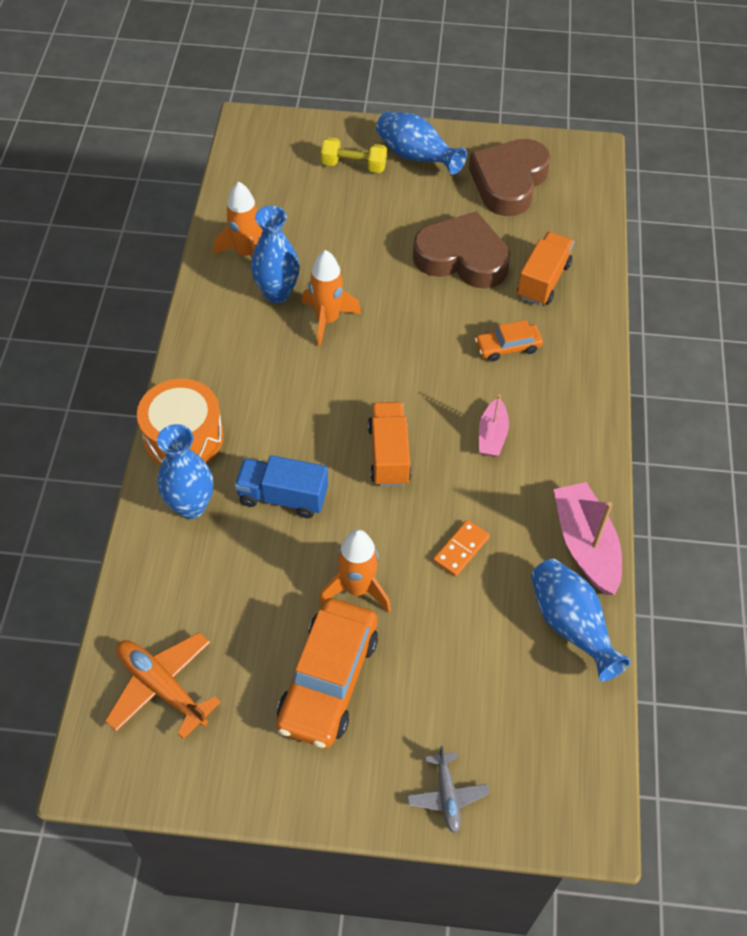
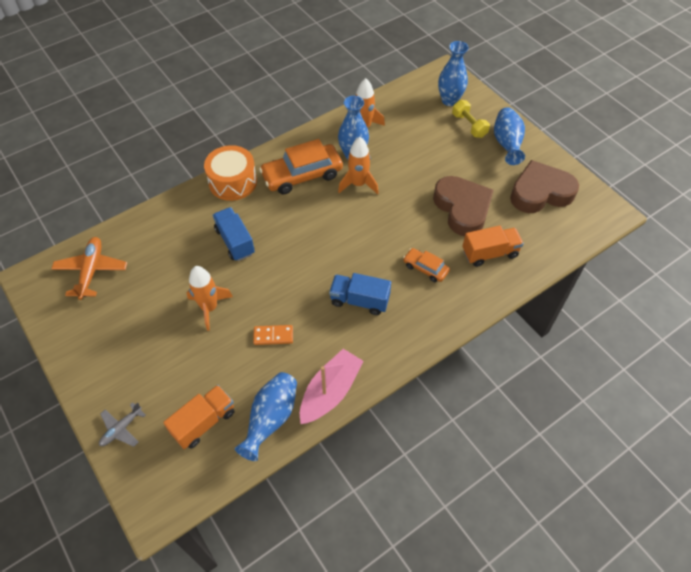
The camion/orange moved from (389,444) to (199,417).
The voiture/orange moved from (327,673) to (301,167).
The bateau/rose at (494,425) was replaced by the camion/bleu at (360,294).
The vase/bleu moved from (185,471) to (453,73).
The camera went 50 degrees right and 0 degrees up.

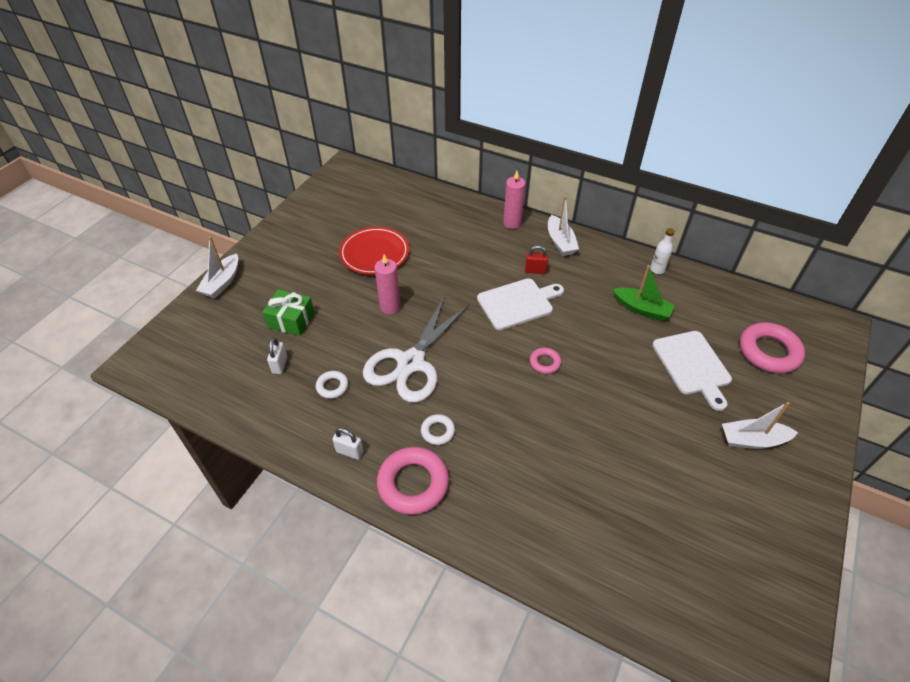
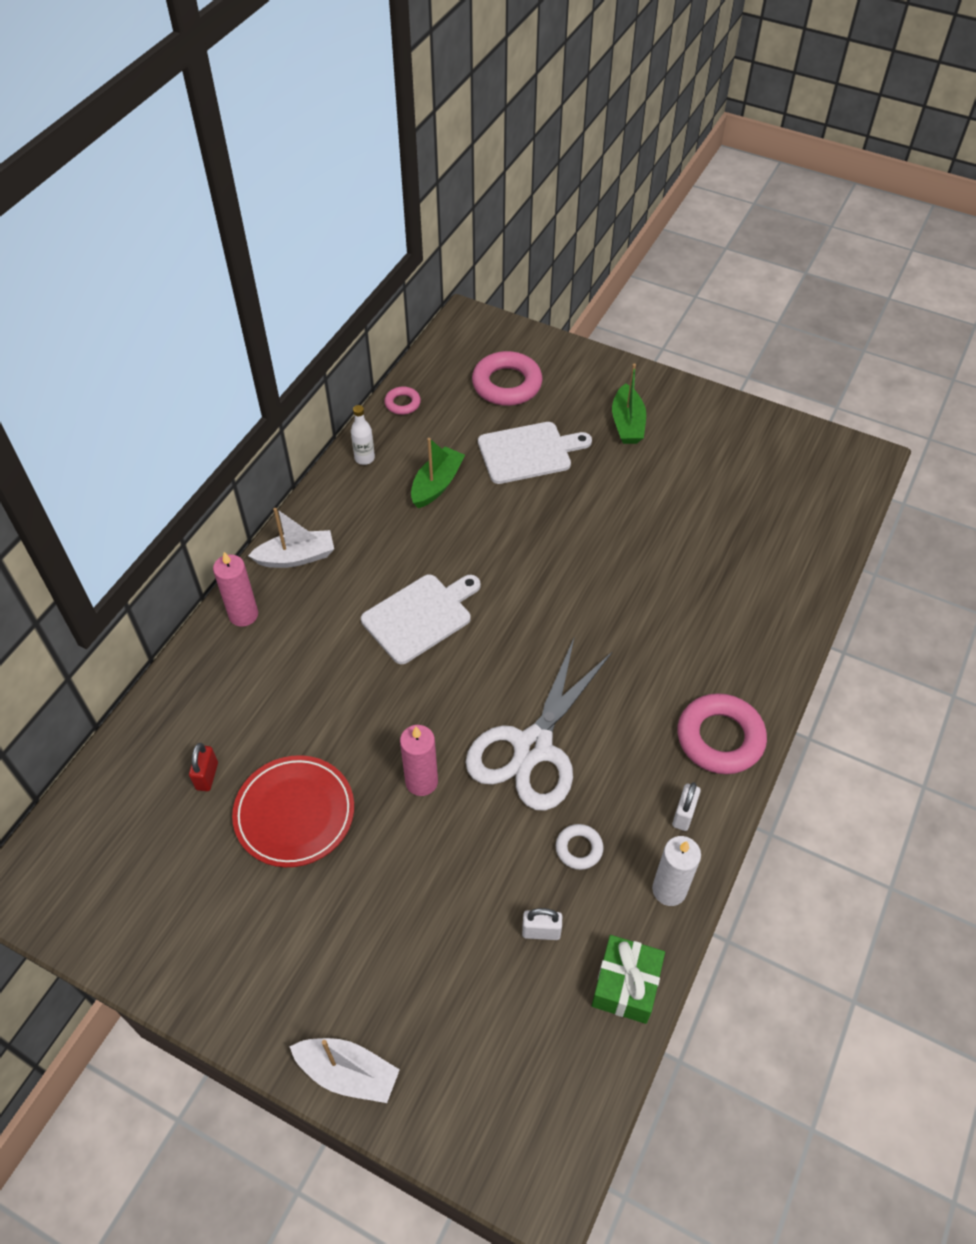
The cadenas/rouge moved from (536,259) to (203,767).
The planche à découper/blanc at (520,304) turned 75 degrees clockwise.
The anneau/rose moved from (545,360) to (402,401).
The ciseaux/blanc at (416,349) turned 90 degrees clockwise.
The cadeau/vert moved from (288,312) to (628,979).
The bateau/blanc at (760,425) became the bateau/vert at (629,403).
The bougie/blanc at (676,871) appeared.
The anneau/blanc at (438,429) disappeared.
The camera went 90 degrees left and 5 degrees up.

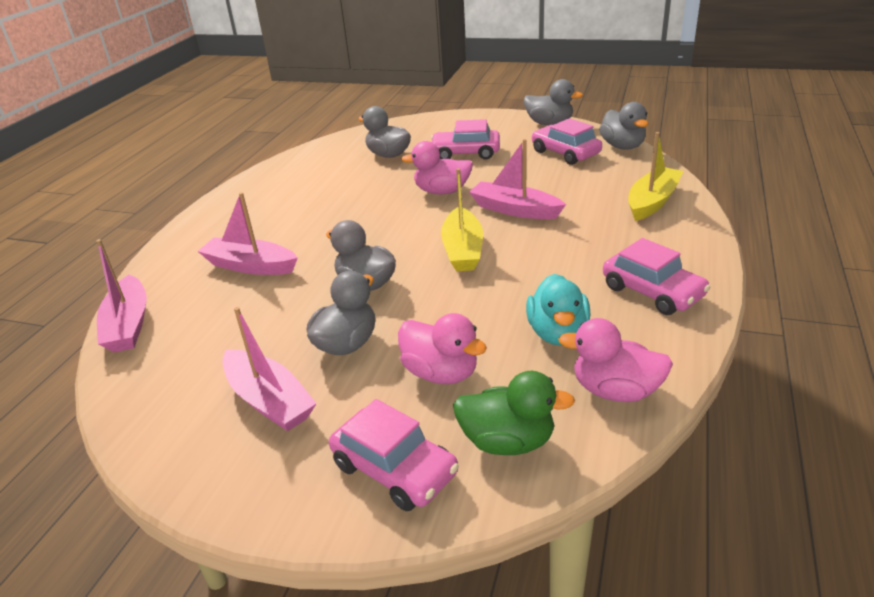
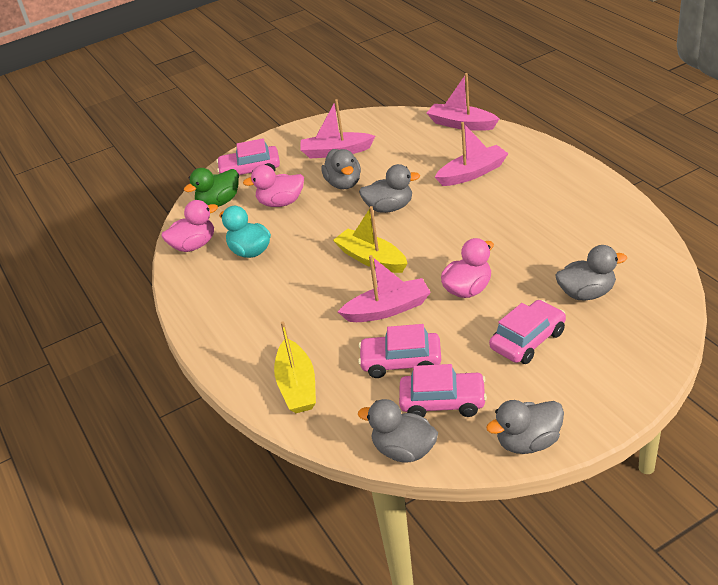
The voiture/rose moved from (657,276) to (399,351).
The camera went 135 degrees right and 5 degrees up.

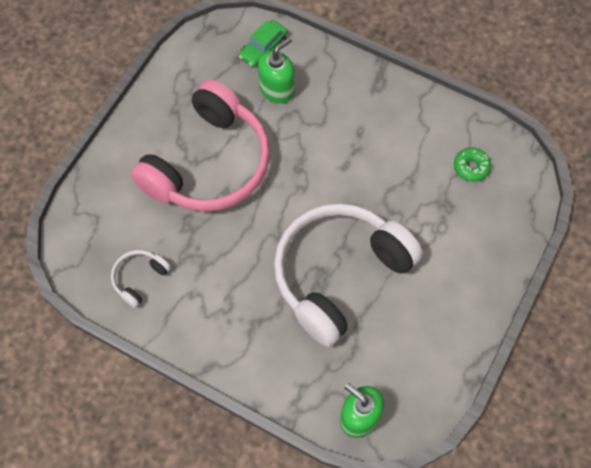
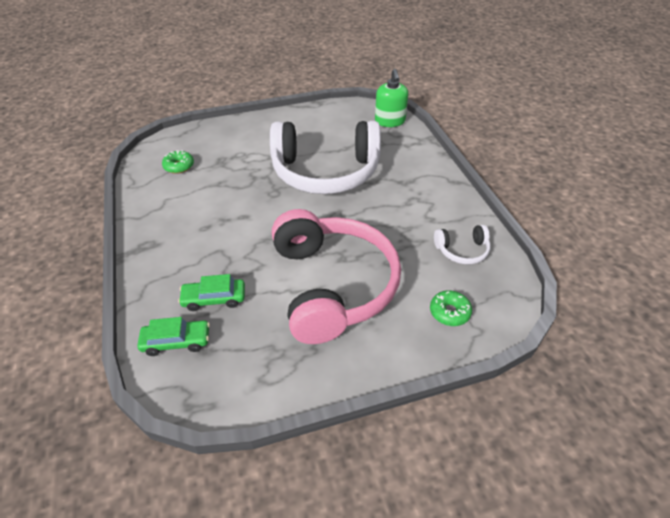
The distributeur de savon/vert at (276,70) was replaced by the voiture/vert at (211,292).
The casque audio/rose at (200,146) turned 90 degrees clockwise.
The beignet/vert at (451,308) appeared.
The camera went 135 degrees left and 20 degrees down.

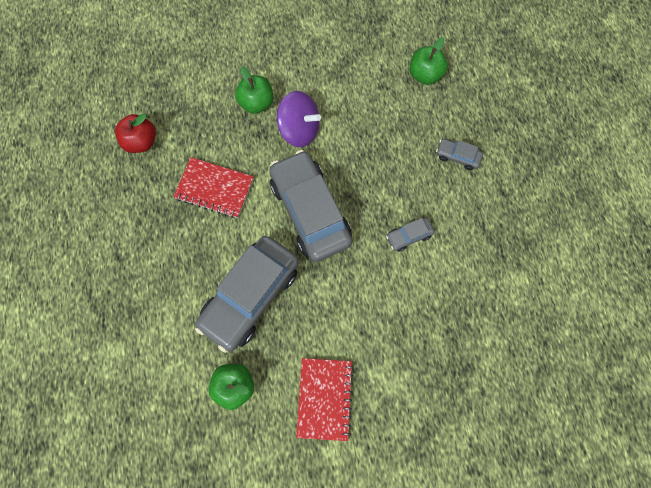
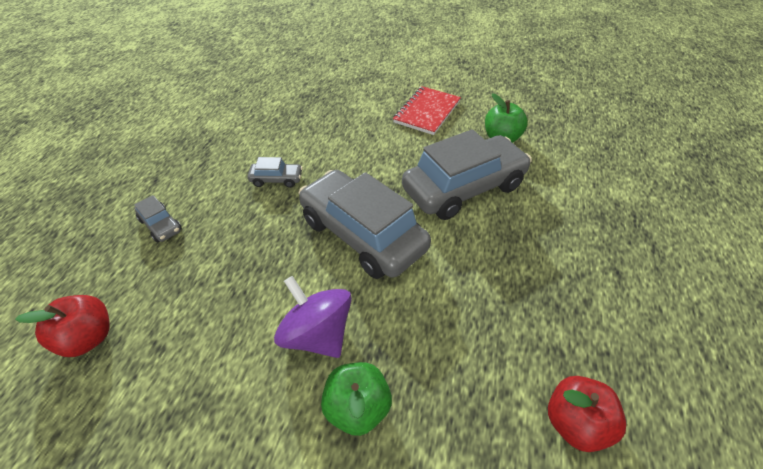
The pomme/vert at (429,61) became the pomme/rouge at (62,326).
The voiture/gris at (310,206) turned 135 degrees clockwise.
The carnet/rouge at (213,187) disappeared.
The camera went 155 degrees left and 25 degrees down.

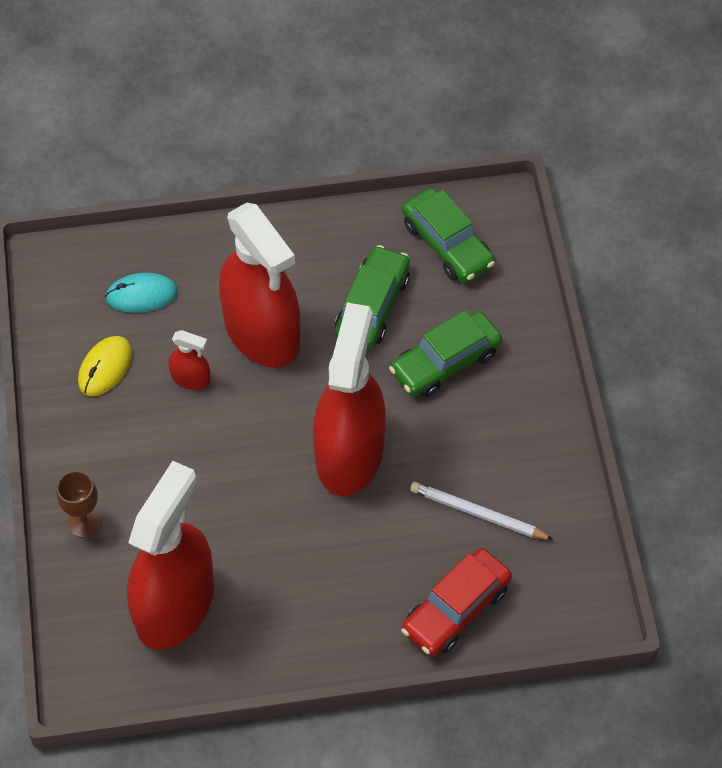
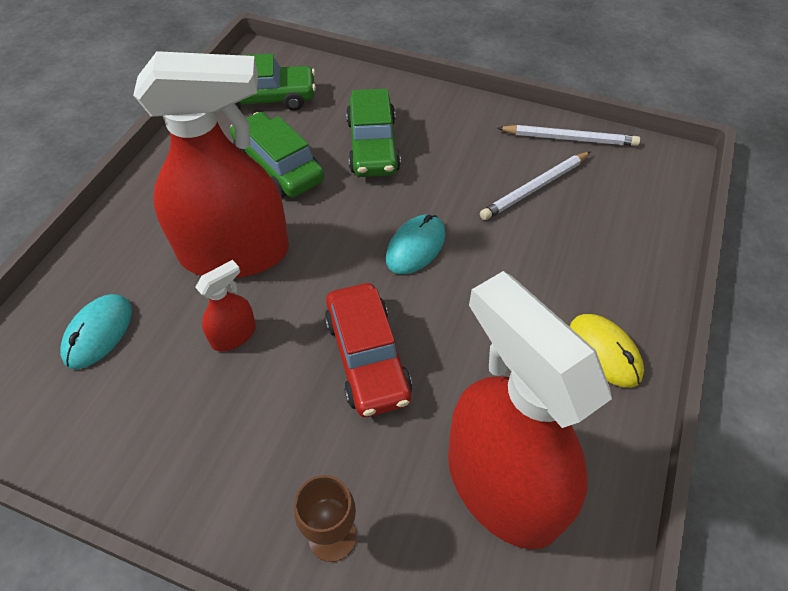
The voiture/rouge moved from (456,602) to (368,350).
The vaporisateur/rouge at (349,399) was replaced by the souris/turquoise at (416,244).
The crayon/blanc at (568,135) appeared.
The souris/jaune moved from (105,366) to (607,351).
The camera went 60 degrees left and 5 degrees down.

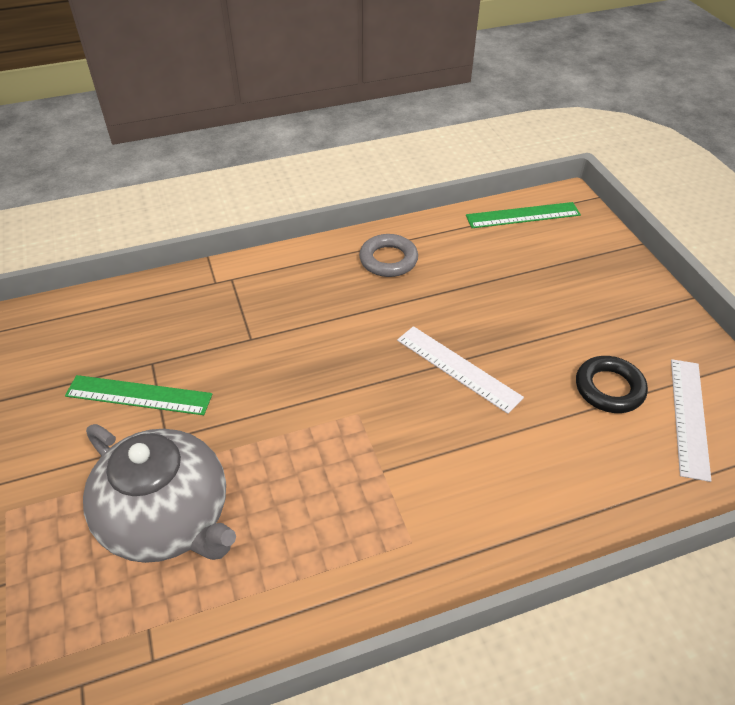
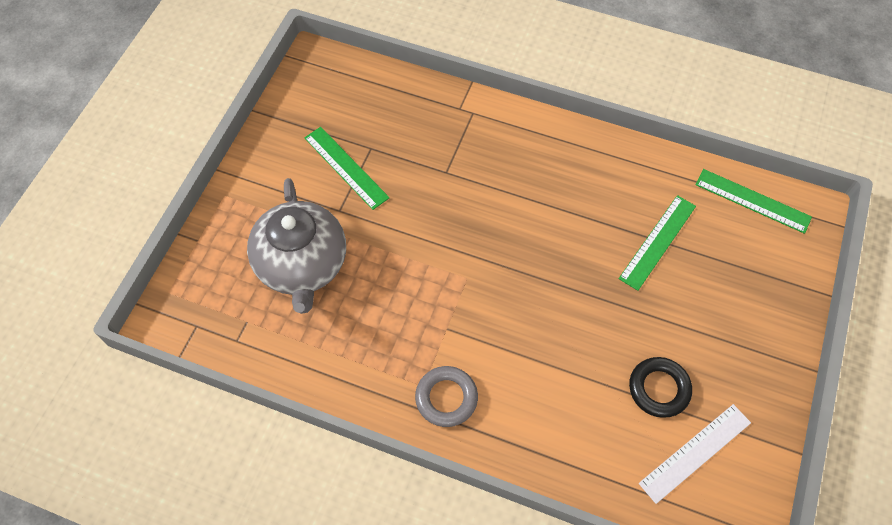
The anneau/gris moved from (388,255) to (446,396).
The règle/vert at (657,243) appeared.
The règle/blanc at (460,370) disappeared.
The camera went 40 degrees right and 15 degrees up.

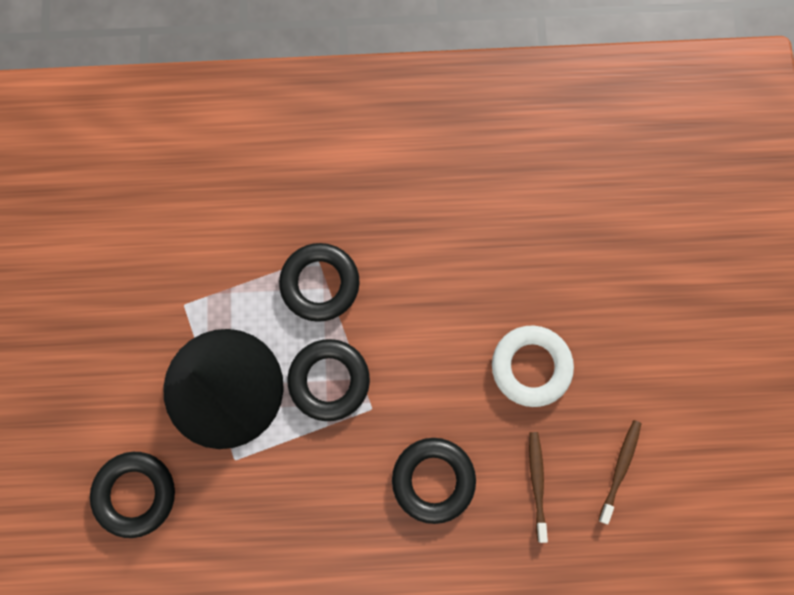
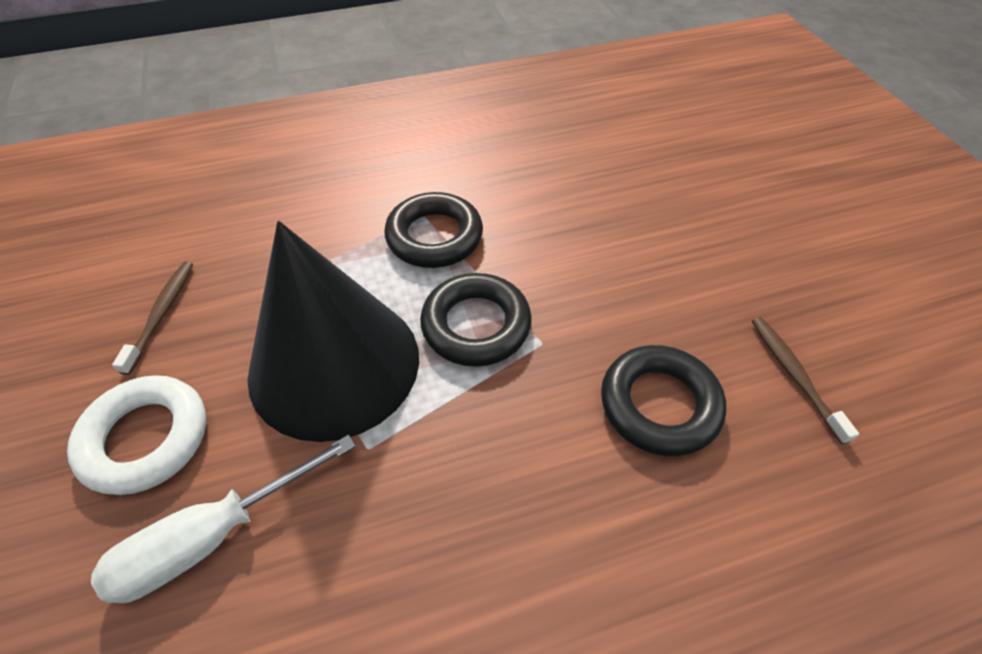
The anneau/blanc moved from (533,366) to (136,435).
The anneau/noir at (132,495) was replaced by the tournevis/blanc at (223,518).
The brosse à dents/marron moved from (620,472) to (152,318).
The camera went 15 degrees left and 25 degrees down.

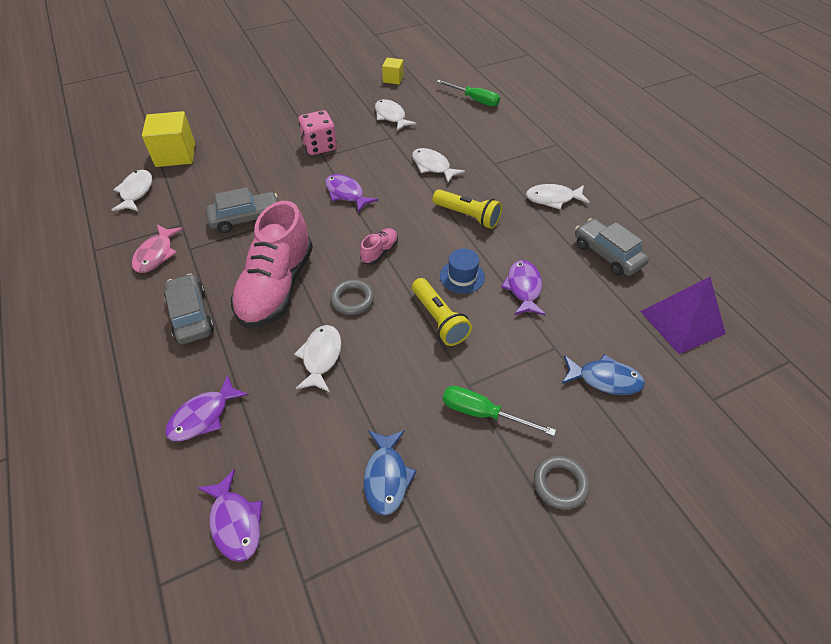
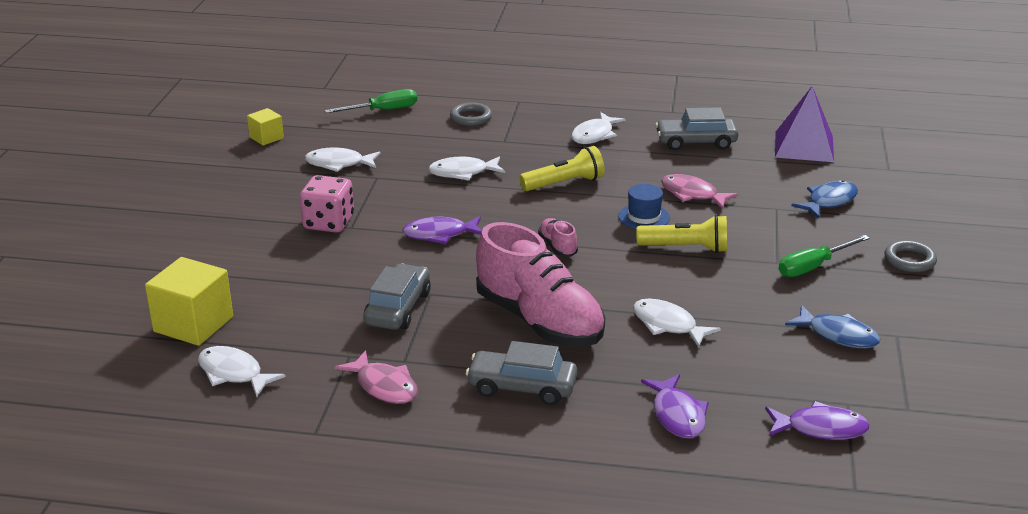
The anneau/gris moved from (352,297) to (471,114).
The poisson/violet at (523,287) became the poisson/rose at (699,191).
The camera went 55 degrees left and 20 degrees down.

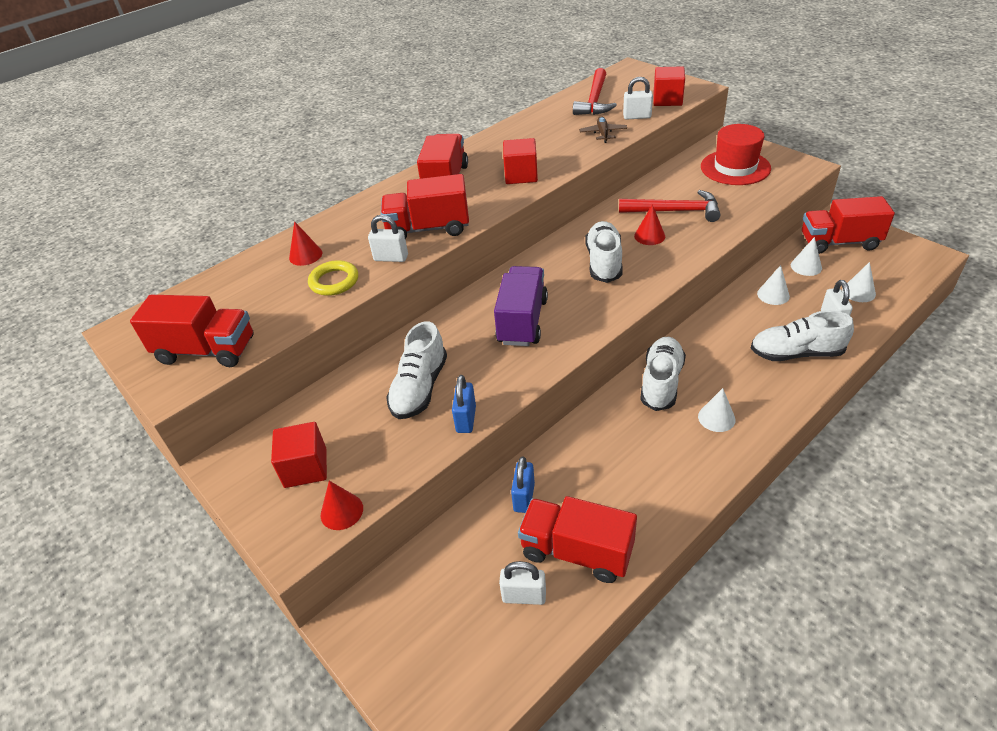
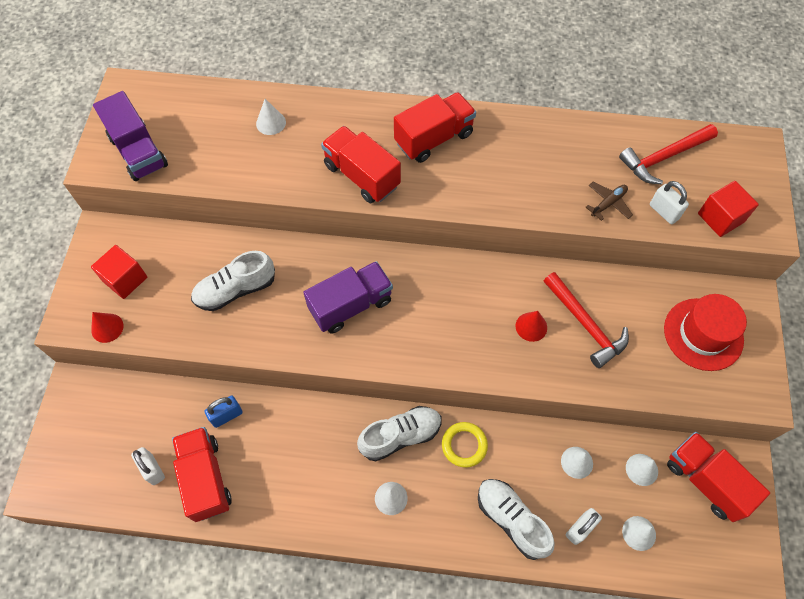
The camion/rouge at (192,331) became the camion/violet at (130,136).
The cône/rouge at (305,243) became the cône/blanc at (271,117).
The anneau/jaune moved from (333,278) to (465,445).
The cadenas/blanc at (388,238) disappeared.
The cadenas/bleu at (464,404) disappeared.
The cube/rouge at (520,161) disappeared.
The chaussure/blanc at (604,252) disappeared.
The camera went 45 degrees right and 20 degrees up.

